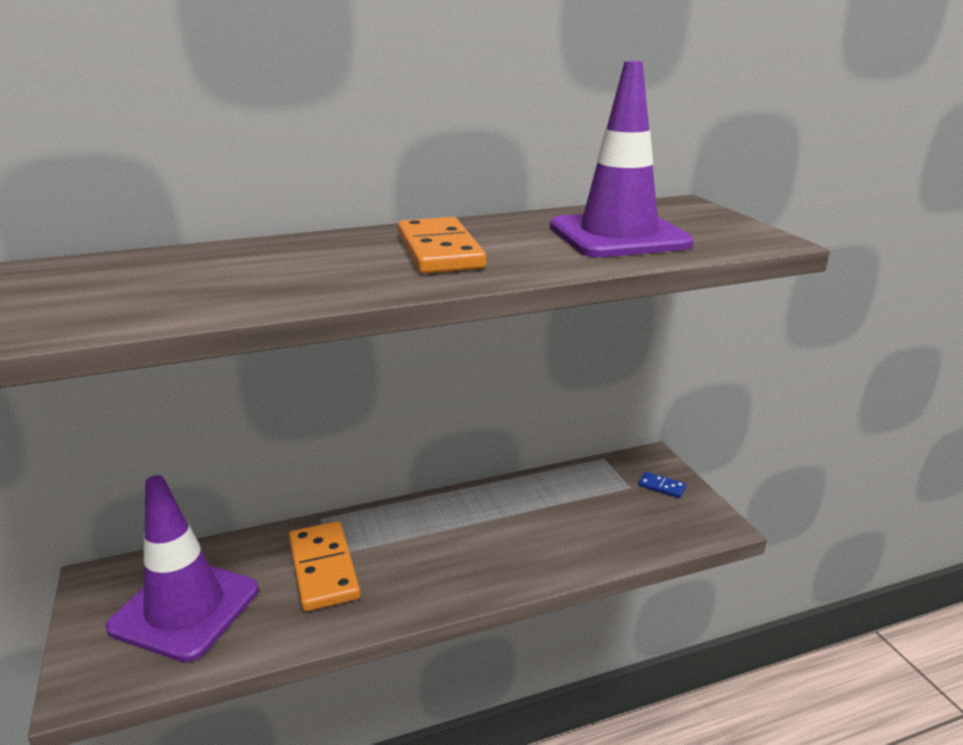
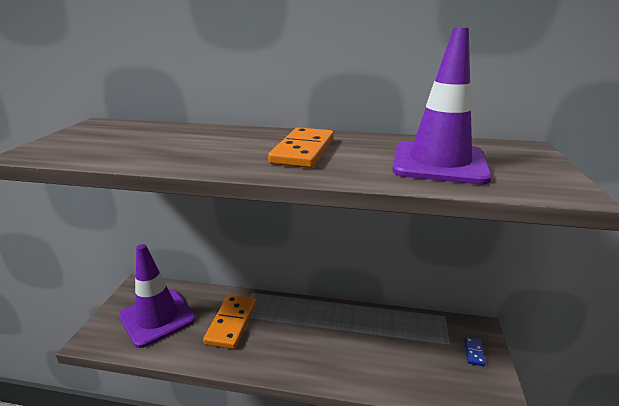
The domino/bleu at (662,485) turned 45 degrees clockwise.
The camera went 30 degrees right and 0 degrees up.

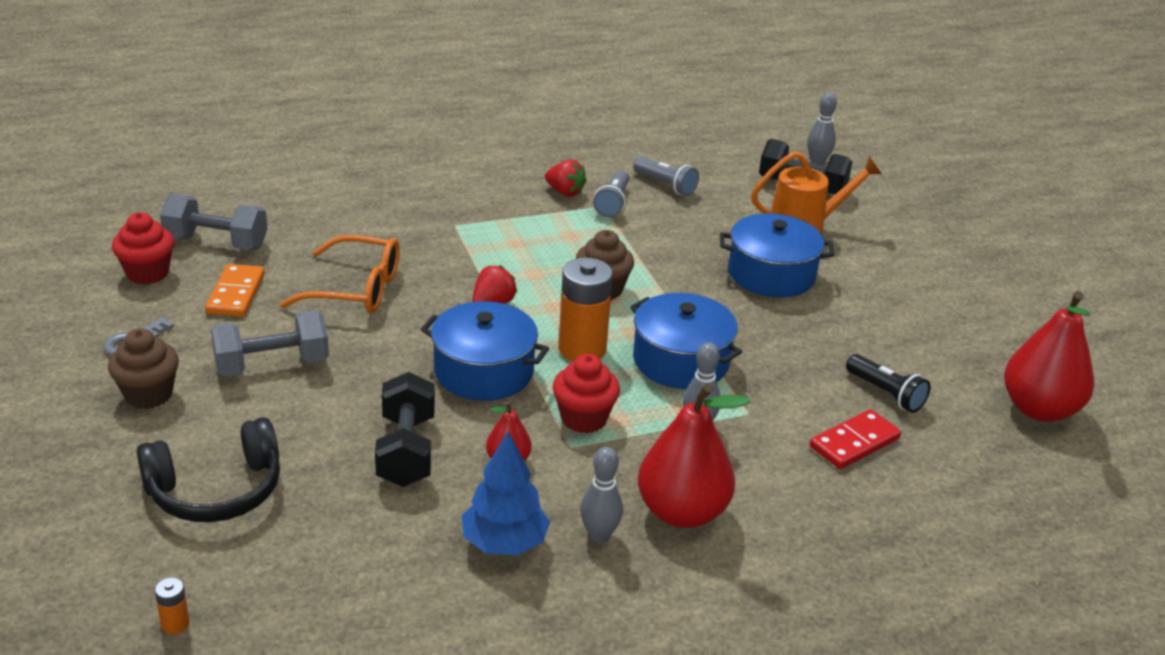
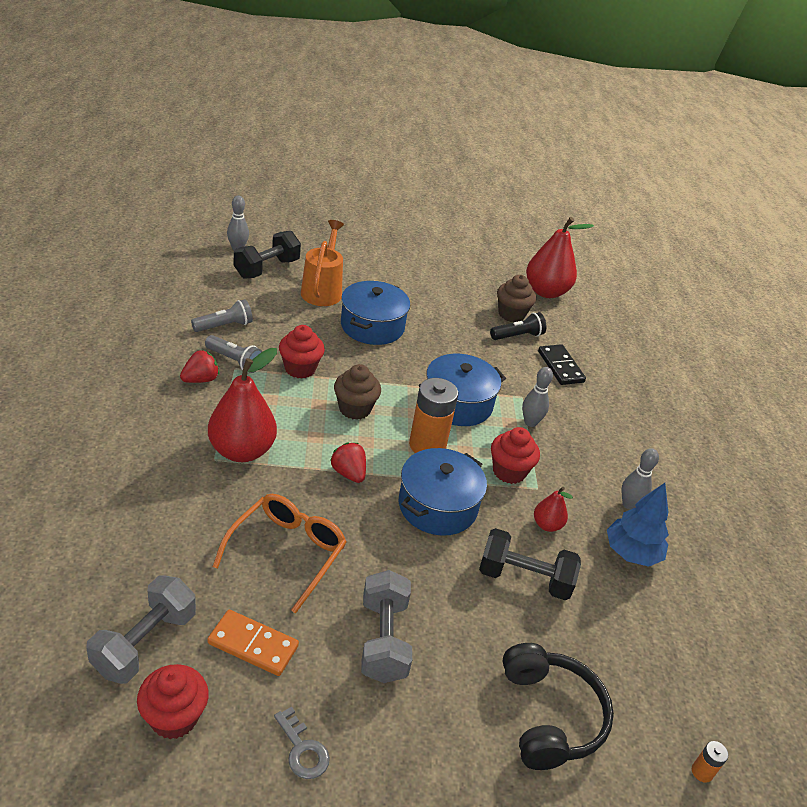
The poire/rouge moved from (694,455) to (242,405).
The muffin/rouge at (302,352) appeared.
The muffin/marron moved from (143,369) to (516,298).
The domino/rouge at (855,439) became the domino/noir at (562,364).
The camera went 75 degrees left and 5 degrees up.

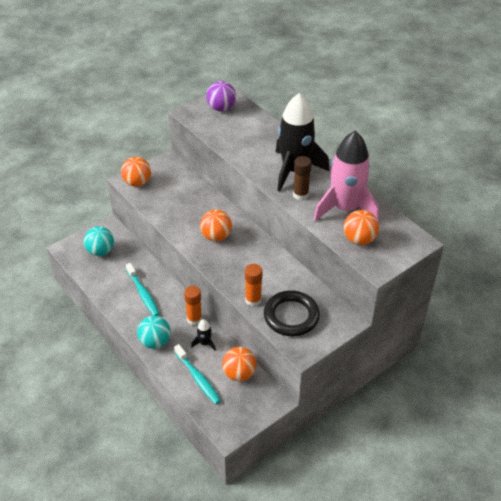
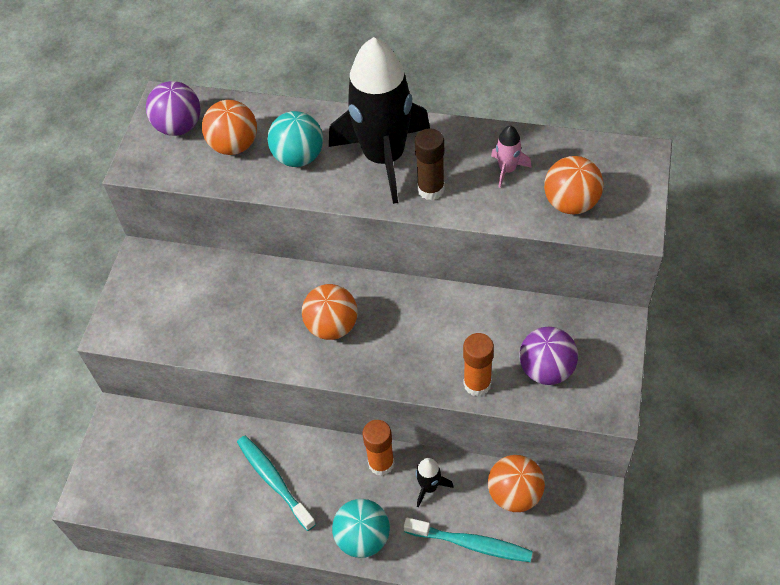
The balle/orange moved from (136,172) to (229,127).
The brosse à dents/turquoise at (143,289) turned 150 degrees counterclockwise.
The balle/turquoise moved from (99,241) to (295,139).
The fusée/rose at (346,176) changed to 0.40 times the size.
The anneau/noir at (292,313) was replaced by the balle/violet at (548,356).
The camera went 35 degrees left and 10 degrees up.

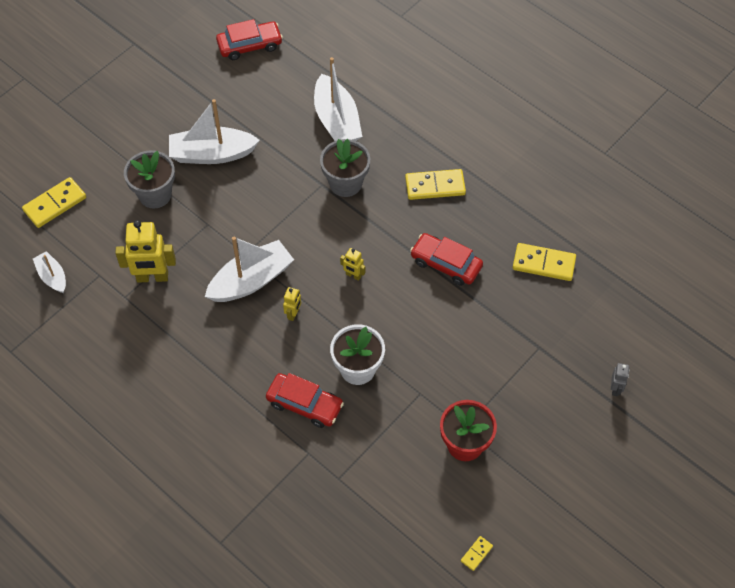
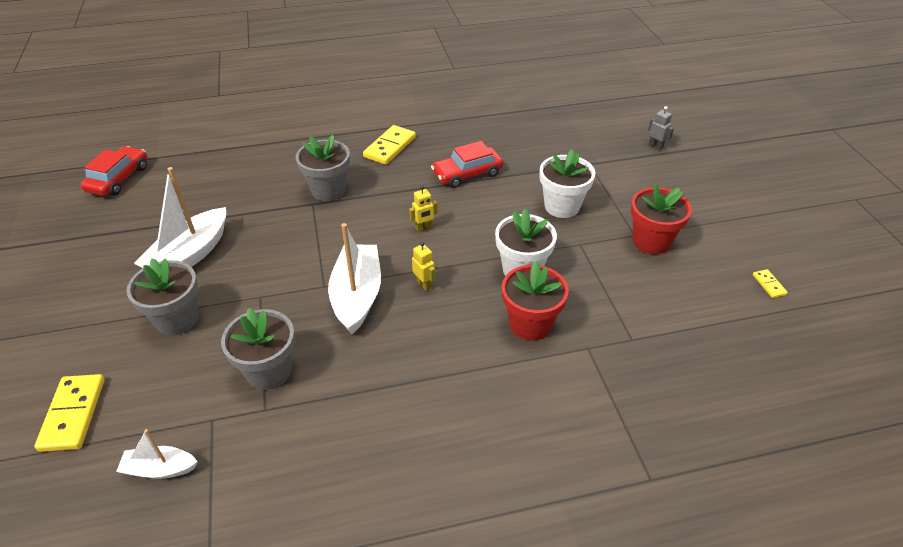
The robot/jaune at (145,251) was replaced by the pot de fleurs/gris at (258,349).
The voiture/rouge at (305,400) was replaced by the pot de fleurs/rouge at (535,300).
The pot de fleurs/blanc at (567,183) appeared.
The bateau/blanc at (338,99) disappeared.
The domino/jaune at (544,262) disappeared.
The camera went 55 degrees left and 15 degrees down.

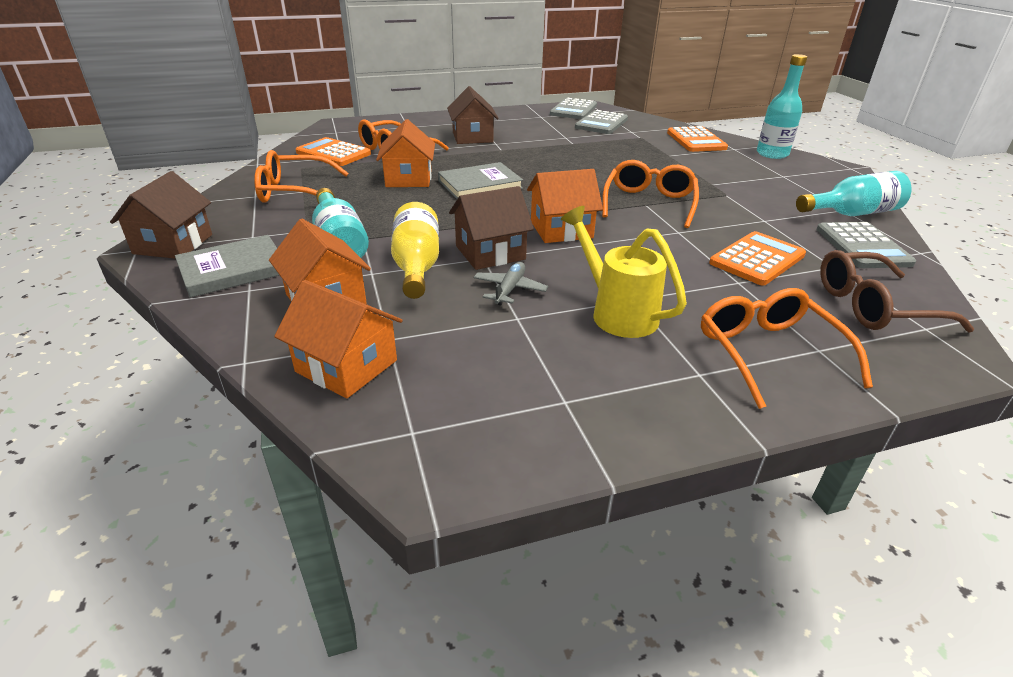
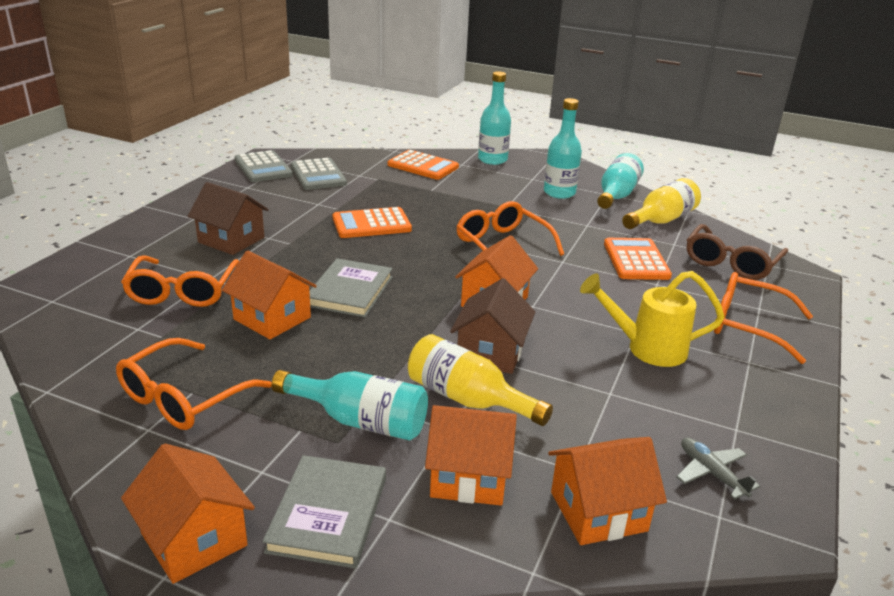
The maison/marron at (161,215) became the maison/orange at (188,513).
The calculatrice/orange moved from (333,151) to (372,222).
The bouteille/turquoise at (563,148) appeared.
The calculatrice/gris at (866,245) was replaced by the bouteille/jaune at (661,203).
The avion/gris moved from (510,283) to (718,468).
The camera went 50 degrees left and 5 degrees down.

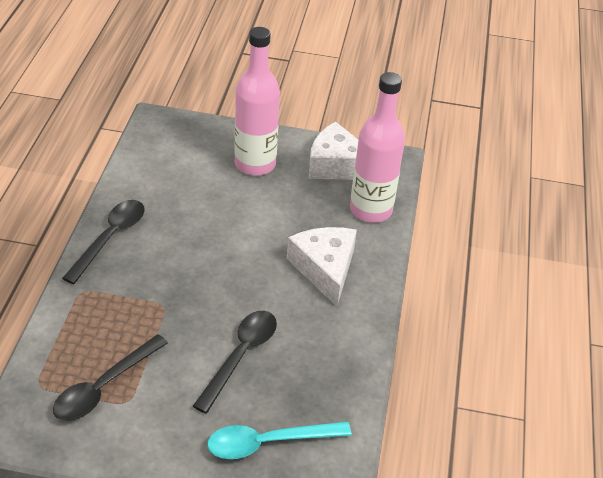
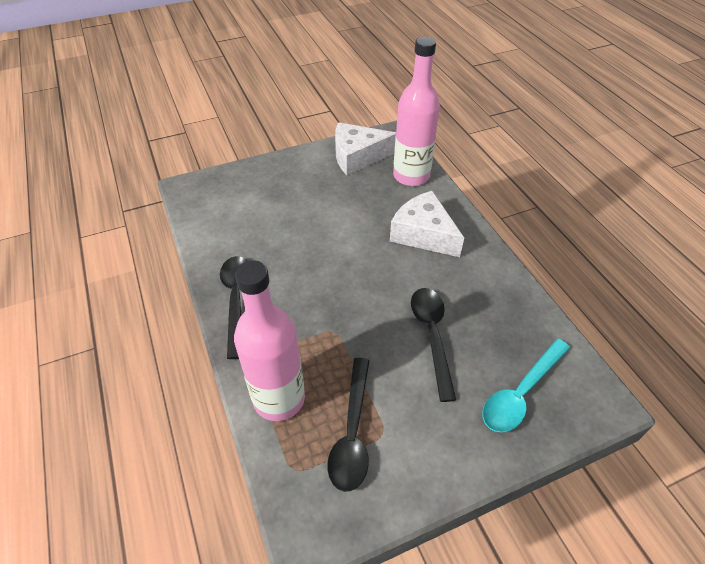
The bouteille/rose moved from (257,101) to (269,340).
The camera went 30 degrees left and 5 degrees up.

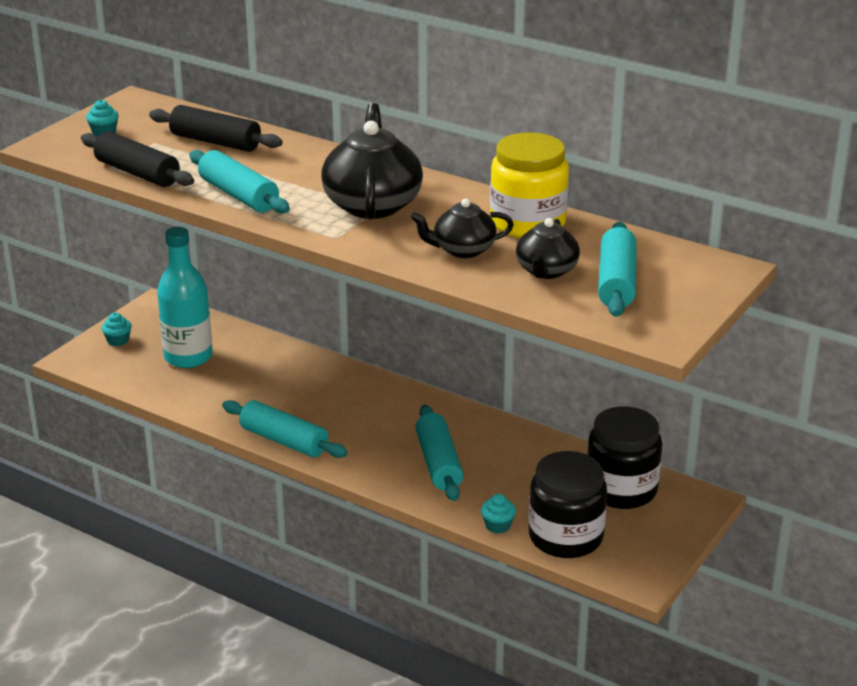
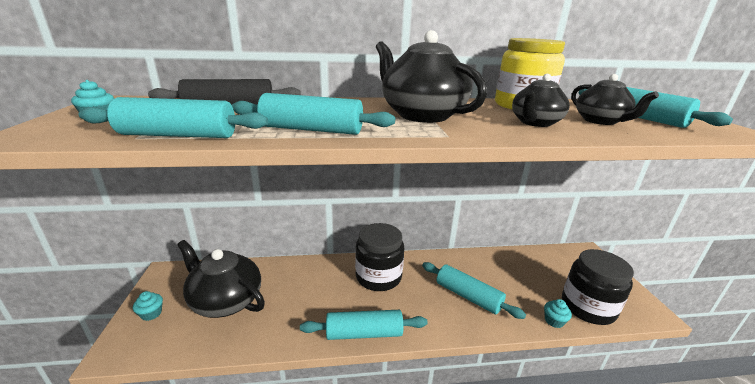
The rouleau à pâtisserie/noir at (137,159) became the rouleau à pâtisserie/turquoise at (173,117).
The bouteille/turquoise at (185,297) was replaced by the théière/noir at (221,279).
The bocal/noir moved from (624,457) to (379,257).
The camera went 40 degrees left and 5 degrees down.

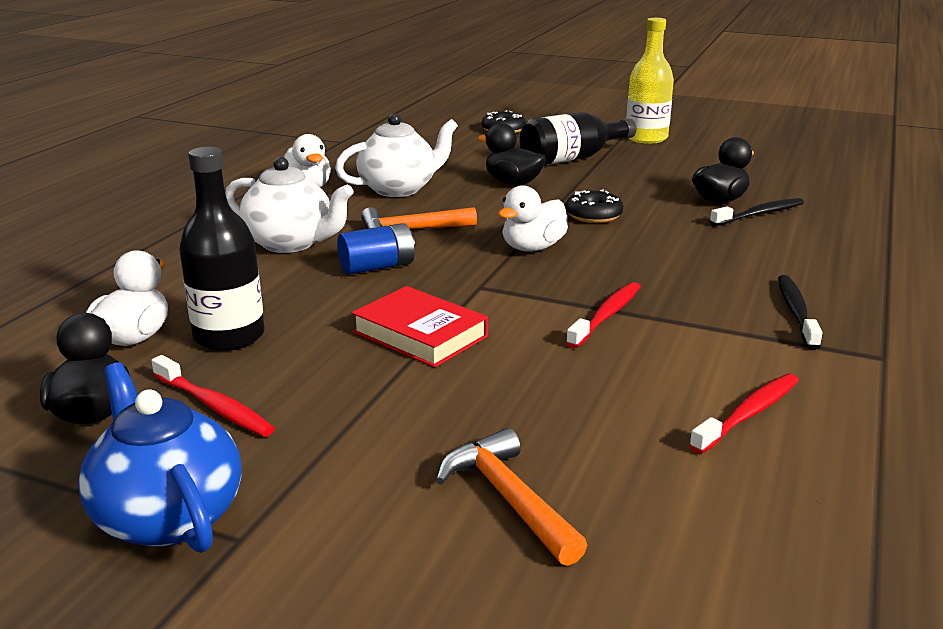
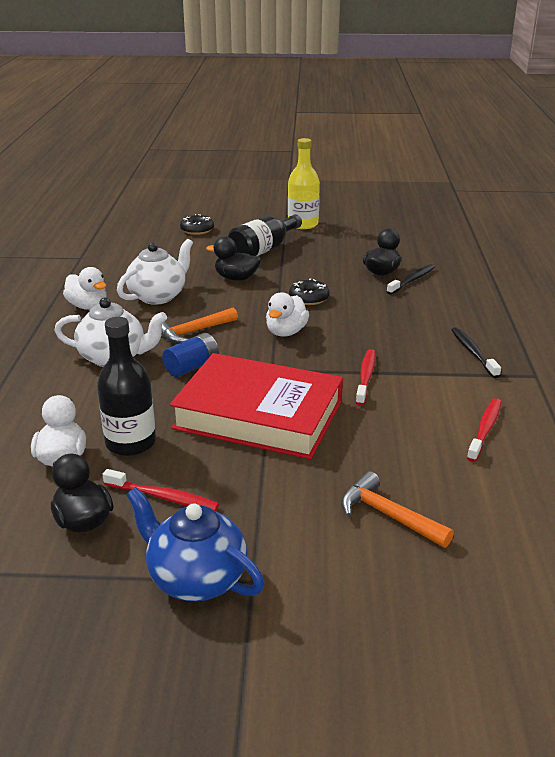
The livre/rouge at (420,327) changed to 1.89 times the size.
The camera went 20 degrees left and 5 degrees up.

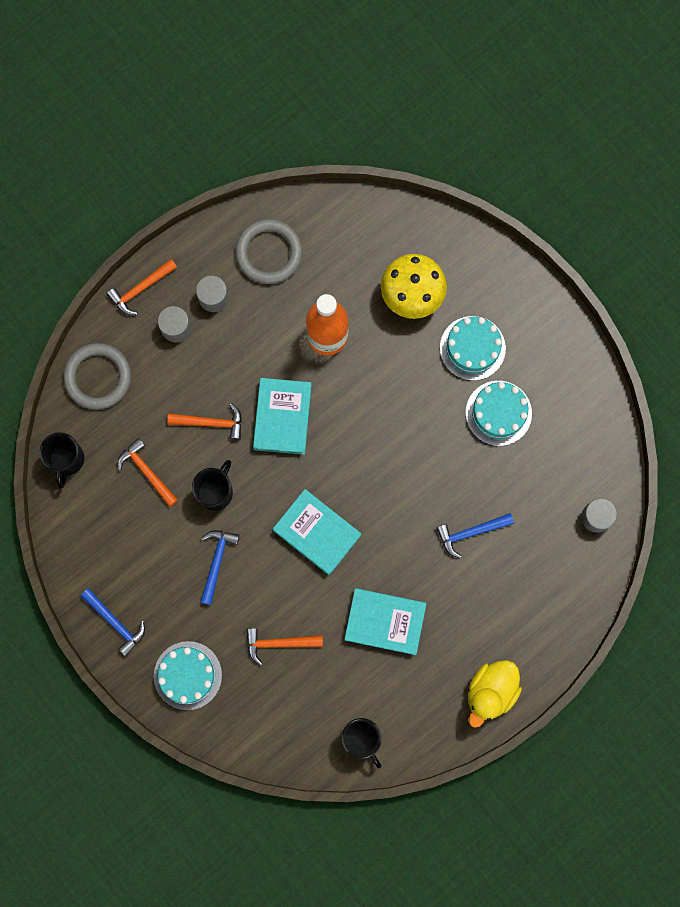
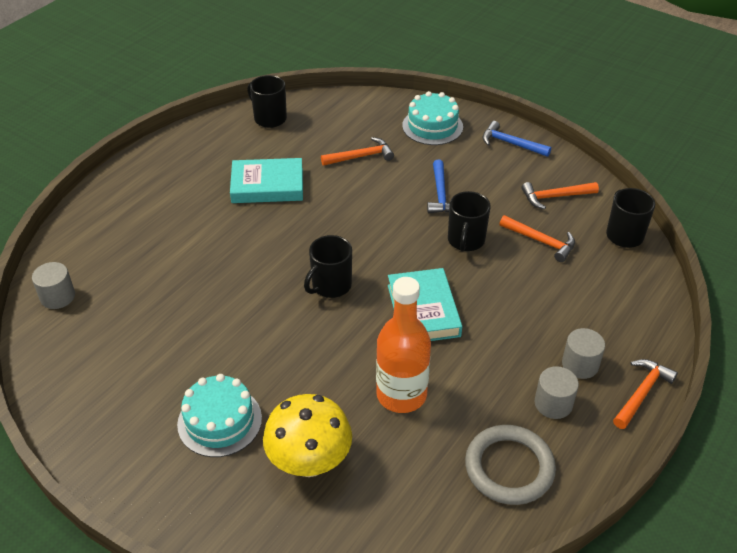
The tasse/noir at (328,266) appeared.
The marteau/orange moved from (204,421) to (560,195).
The anneau/gris at (97,376) disappeared.
The livre/turquoise at (317,532) disappeared.
The marteau/bleu at (475,535) disappeared.
The gâteau/turquoise at (499,413) disappeared.
The canard/jaune at (495,694) disappeared.
The camera went 165 degrees right and 35 degrees down.

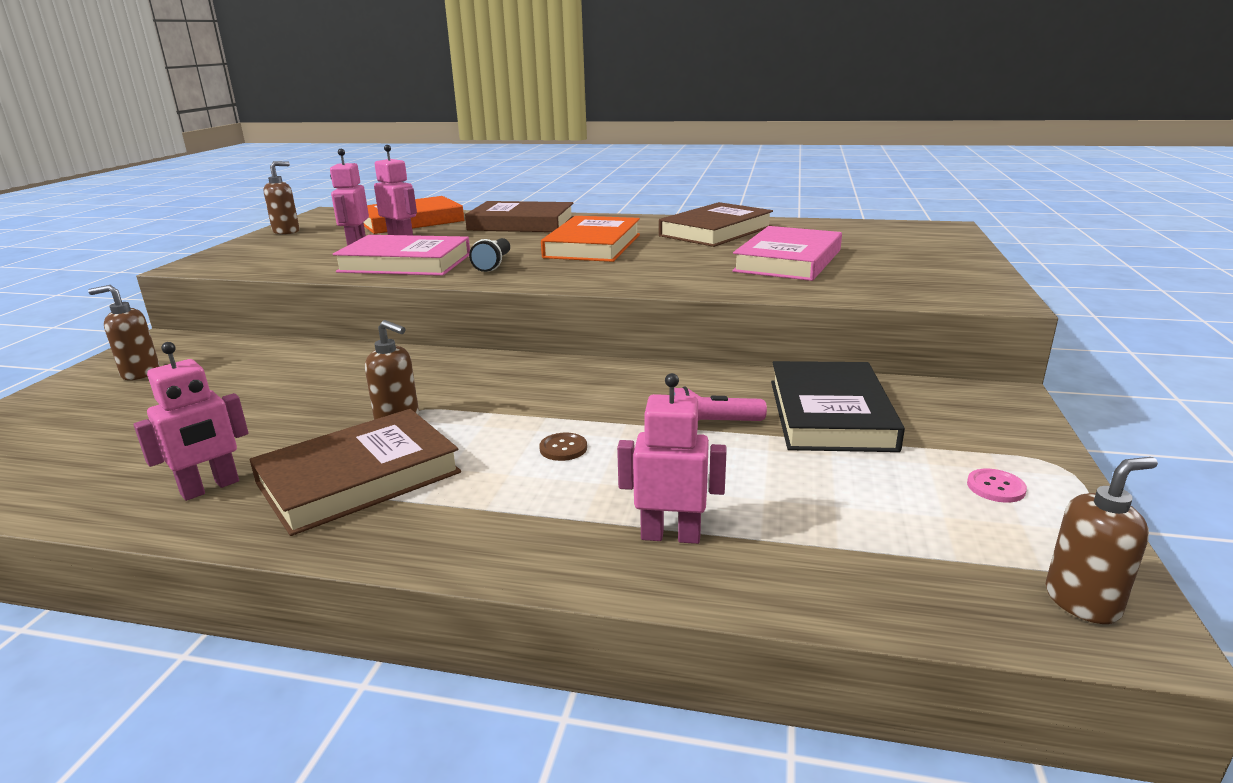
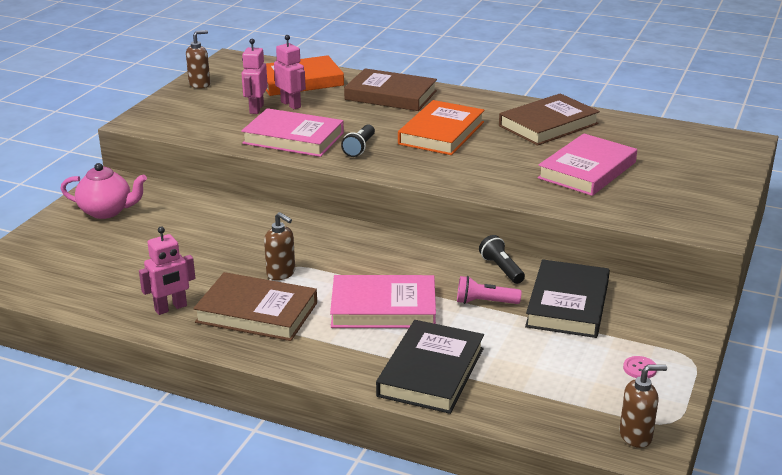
The distributeur de savon/marron at (124,332) was replaced by the théière/rose at (104,191).
The livre/marron at (355,472) turned 45 degrees clockwise.
The bouton/marron at (563,447) was replaced by the livre/rose at (383,301).
The robot/rose at (672,458) was replaced by the livre/noir at (430,367).
The lampe de poche/noir at (502,259) appeared.
The camera went 10 degrees right and 5 degrees up.

